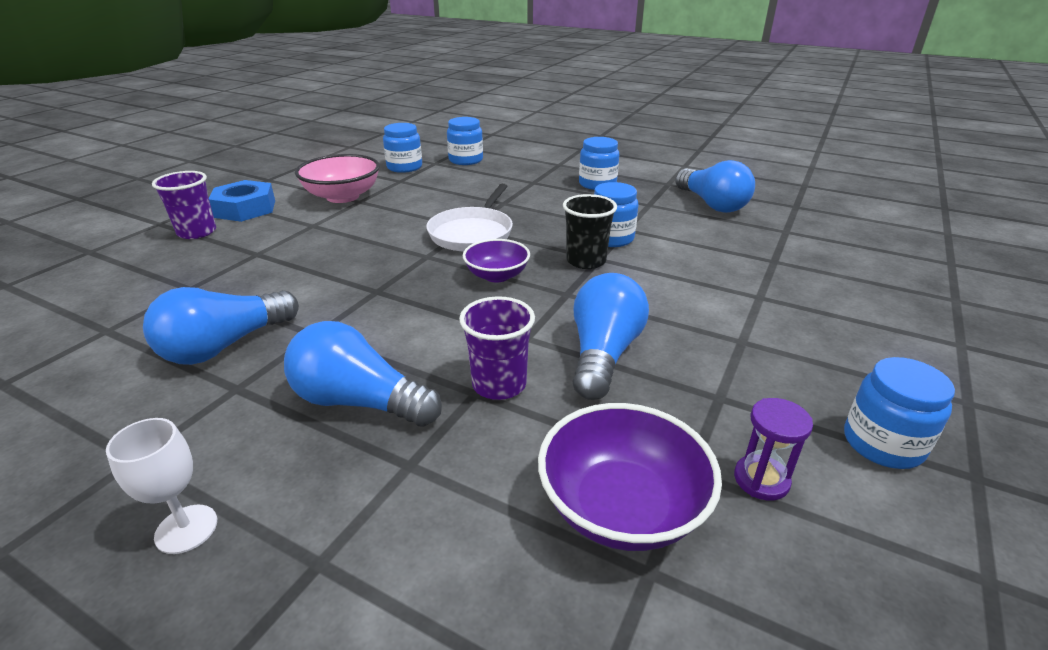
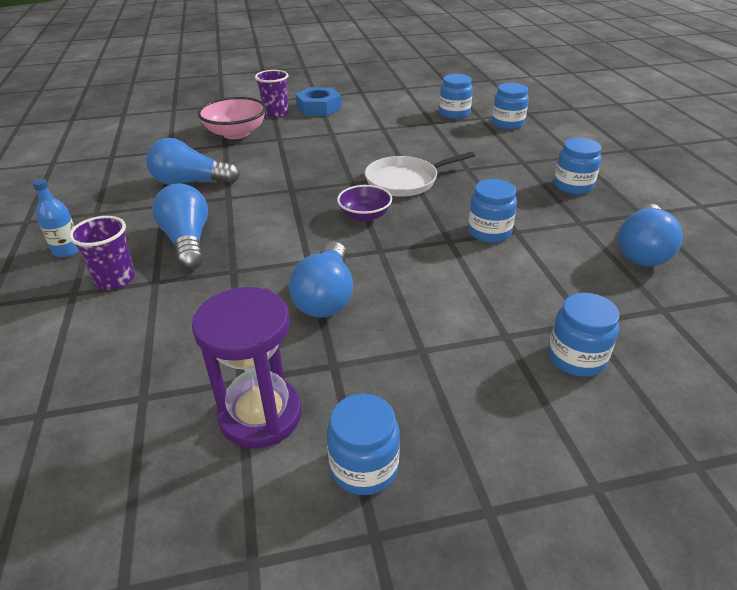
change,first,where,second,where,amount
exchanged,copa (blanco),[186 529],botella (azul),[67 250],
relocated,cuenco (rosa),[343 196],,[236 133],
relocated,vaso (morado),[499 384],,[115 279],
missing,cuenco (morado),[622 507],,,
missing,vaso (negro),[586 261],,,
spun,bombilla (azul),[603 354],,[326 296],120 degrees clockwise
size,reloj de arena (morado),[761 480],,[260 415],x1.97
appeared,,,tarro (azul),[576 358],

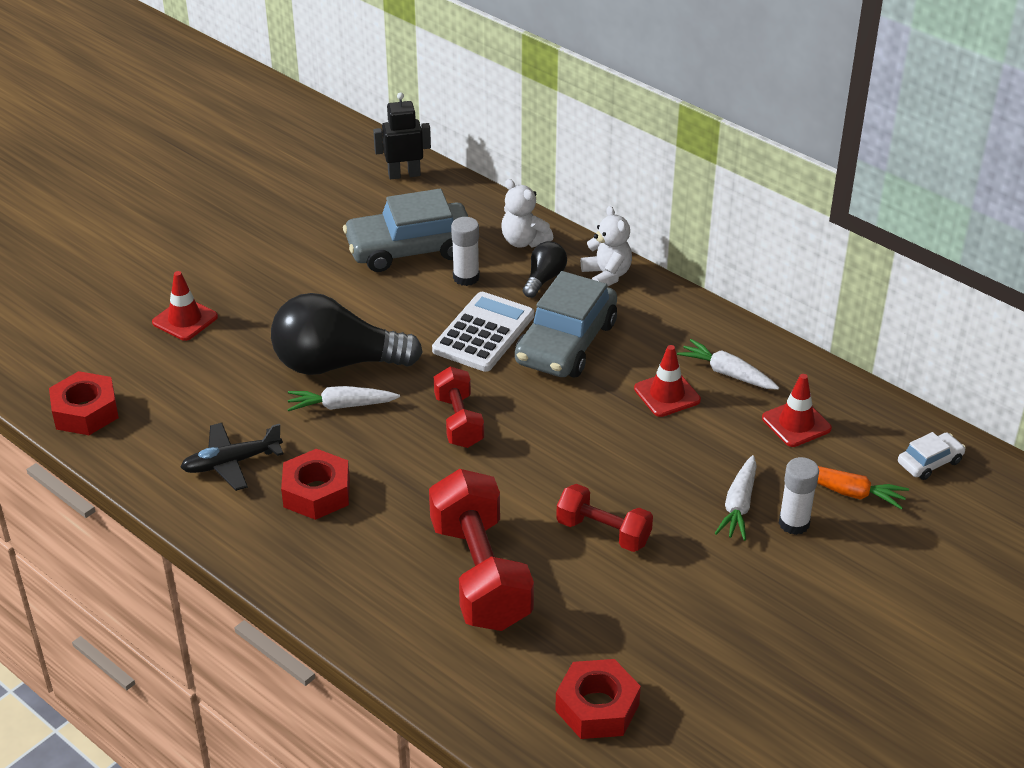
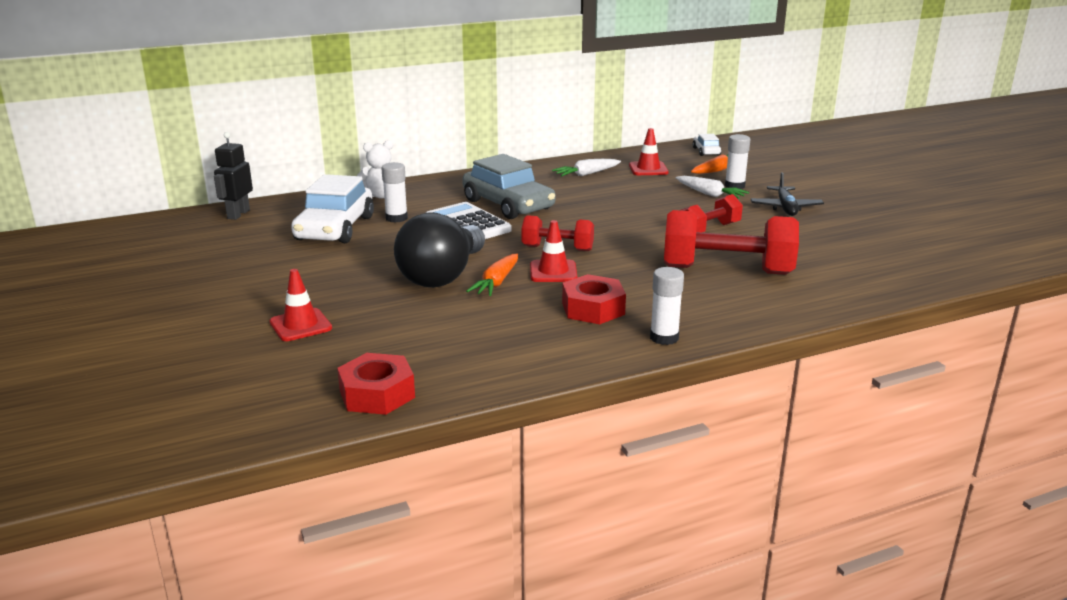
change,first,where,second,where,amount
relocated,avión (negro),[231 463],,[785 208],
colour,zanahoria (blanco),[341 406],zanahoria (naranja),[496 282],
colour,coche (gris),[410 249],coche (blanco),[335 228],
missing,bombilla (negro),[544 279],,,
missing,tuerca (rojo),[597 707],,,
missing,osito (blanco),[607 275],,,
relocated,cono de tráfico (rojo),[667 394],,[553 272],
appeared,,,barra de pegamento (blanco),[664 338],

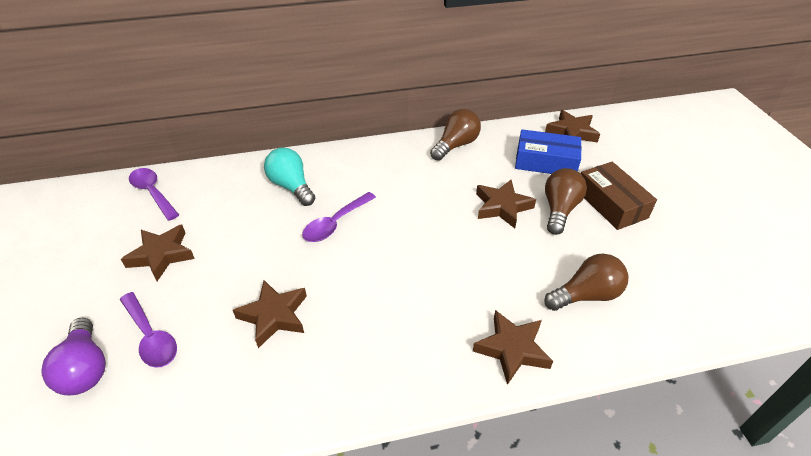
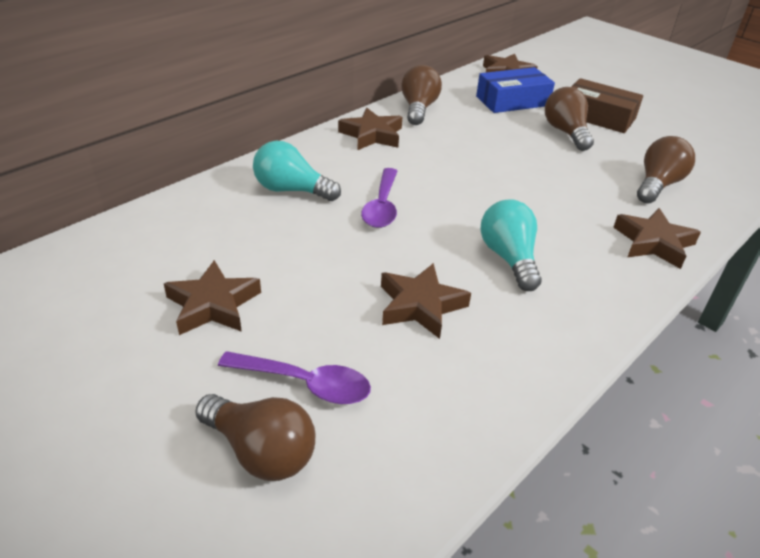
change,first,where,second,where,amount
colour,bombilla (morado),[85 368],bombilla (marrón),[261 451],
missing,cuchara (morado),[153 193],,,
relocated,estrella (marrón),[502 207],,[372 135],
appeared,,,bombilla (turquesa),[509 258],

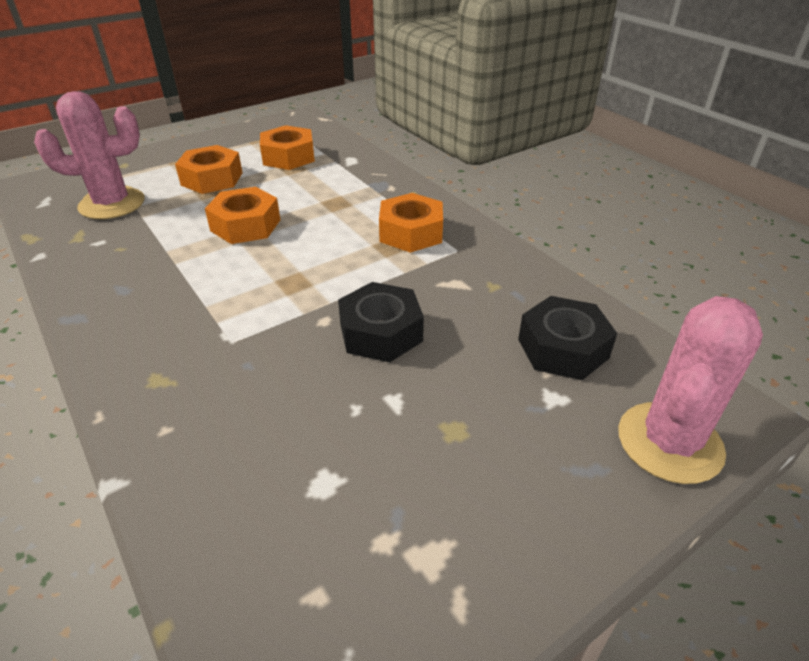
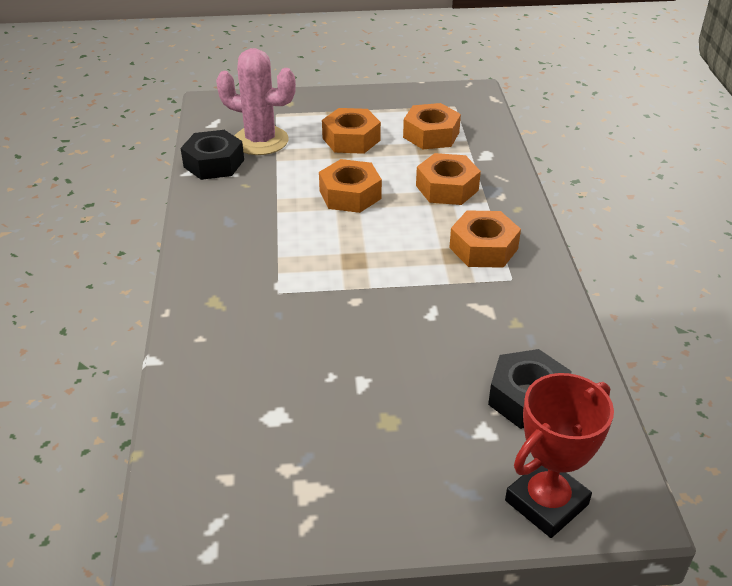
change,first,where,second,where,amount
relocated,tuerca (negro),[381 332],,[214 163],
exchanged,cactus (rosa),[669 442],trofeo (rojo),[546 502],
appeared,,,tuerca (naranja),[447 188],

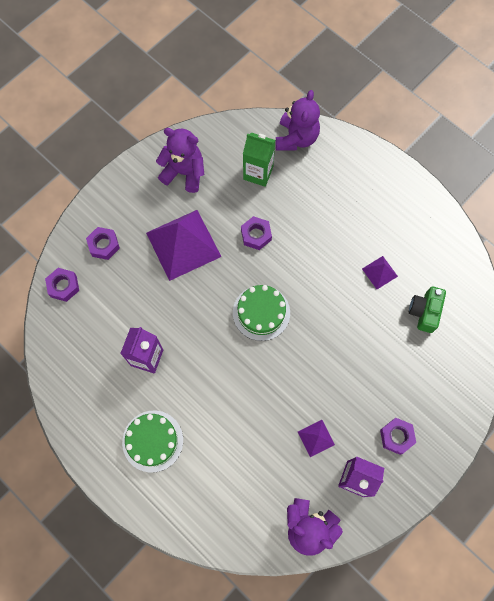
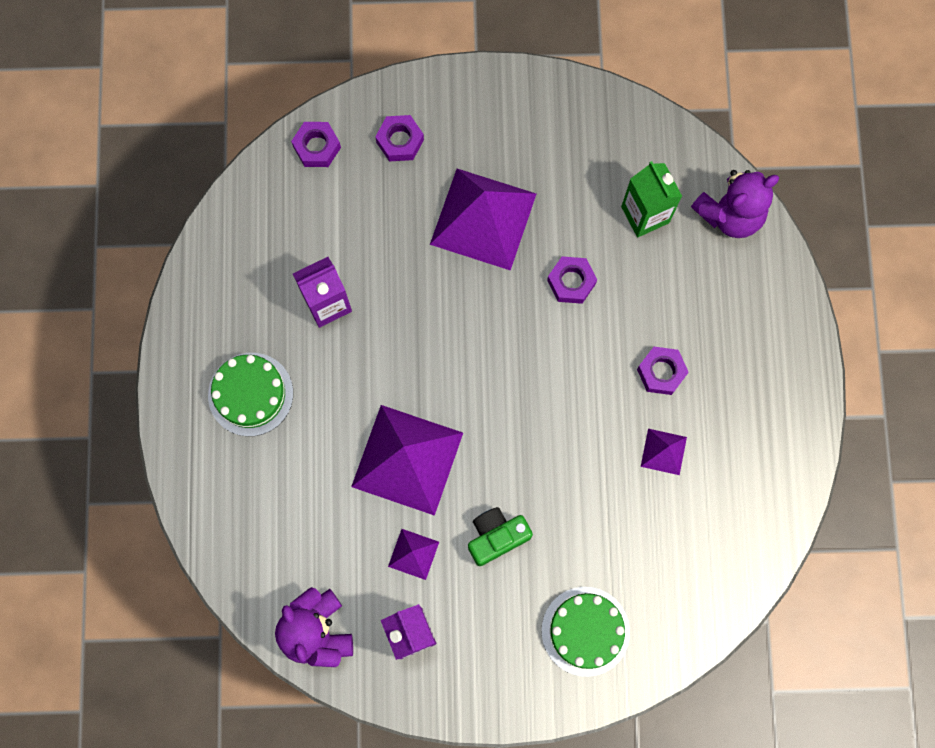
change,first,where,second,where,amount
missing,osito (morado),[184 172],,,
relocated,tarta (verde),[261 312],,[585 631],
relocated,tuerca (morado),[396 436],,[661 372],
relocated,cámara (verde),[424 312],,[496 537],
appeared,,,pirámide (morado),[407 459],

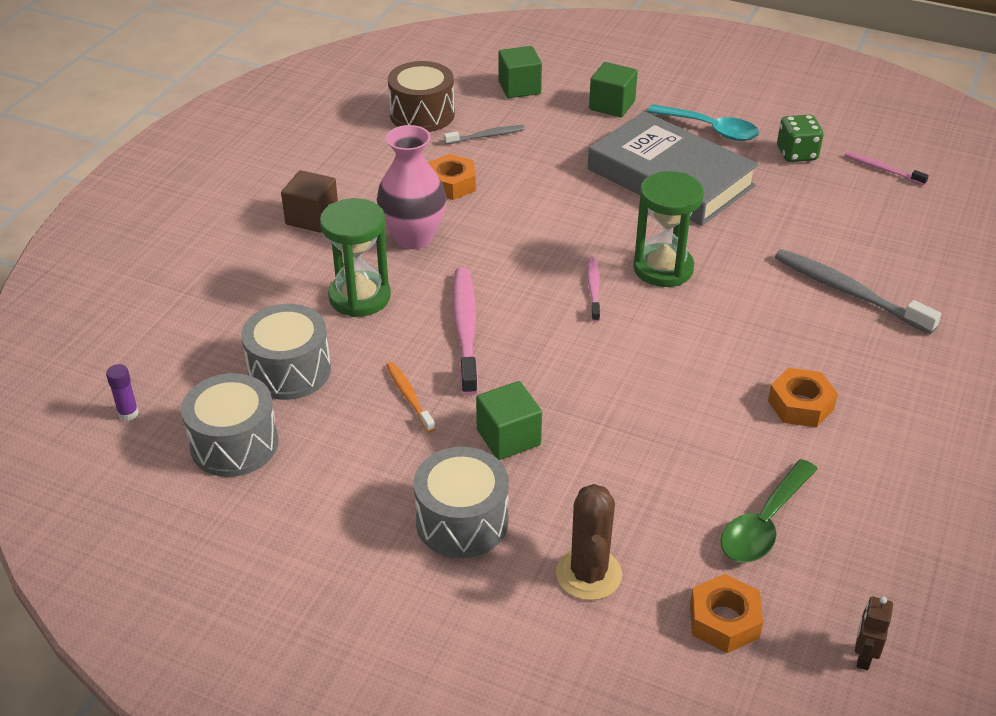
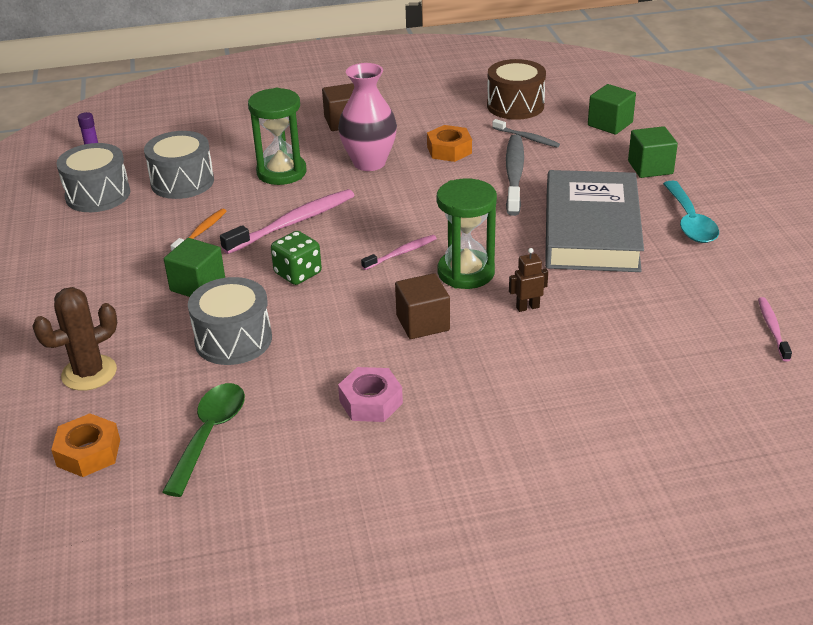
change,first,where,second,where,amount
relocated,tambor (gris),[462 521],,[233 340],
spun,cuchara (verde),[764 524],,[209 434],105 degrees clockwise
colour,tuerca (naranja),[800 405],tuerca (rosa),[371 402],
relocated,cepillo de dientes (gris),[848 292],,[514 174],
relocated,dado (verde),[797 154],,[298 273],
relocated,robot (marrón),[863 657],,[527 307],
appeared,,,cubo (marrón),[422 323],

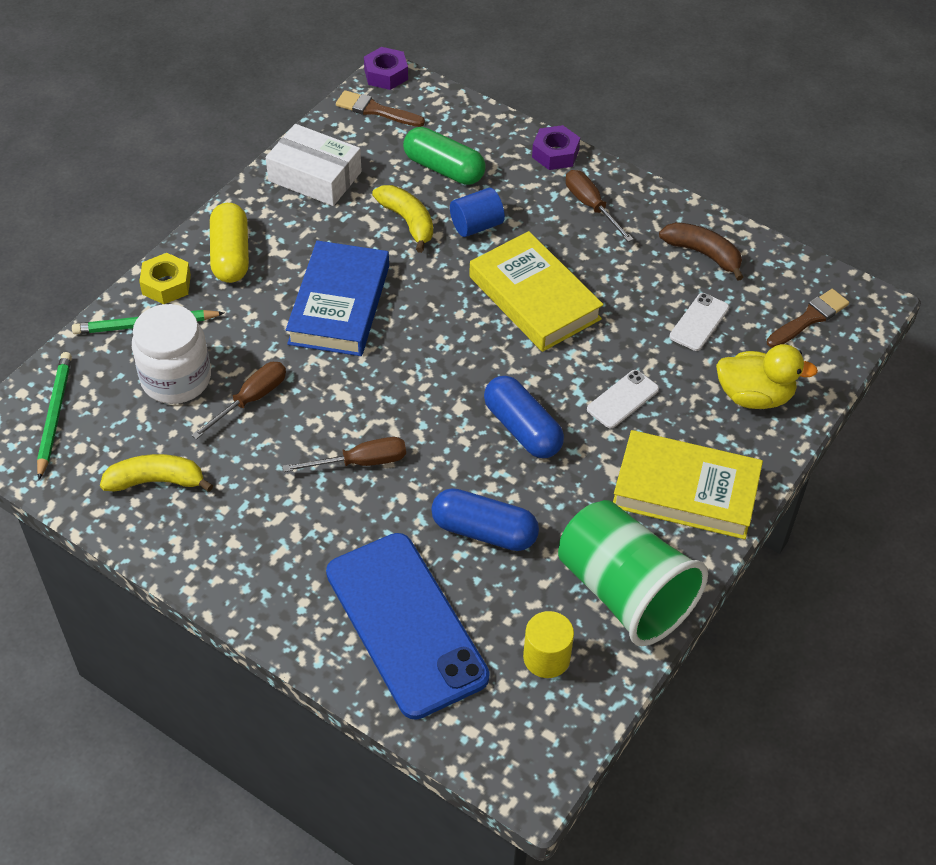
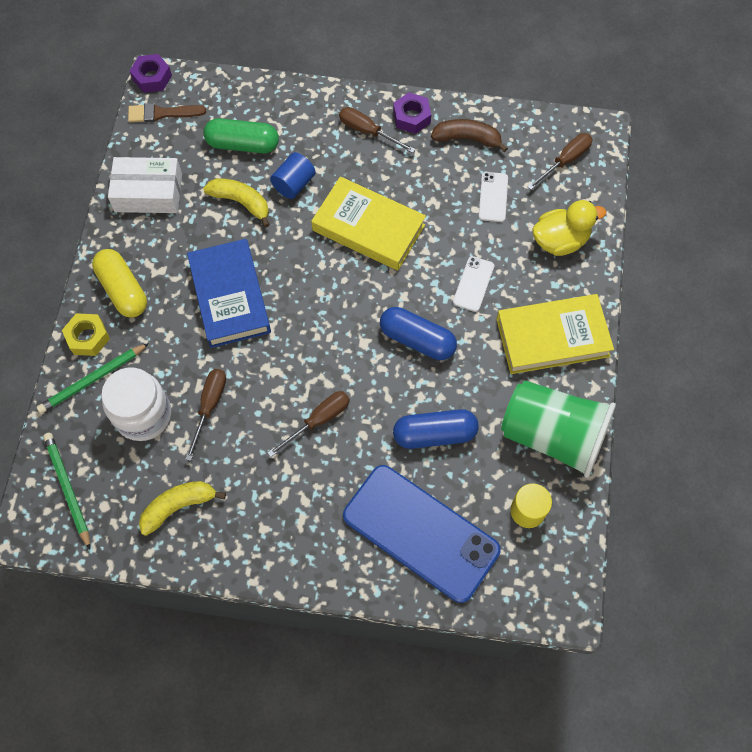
change,first,where,second,where,amount
relocated,tuerca (morado),[555 154],,[411 117],
exchanged,pincel (marrón),[809 318],destornillador (marrón),[565 161],

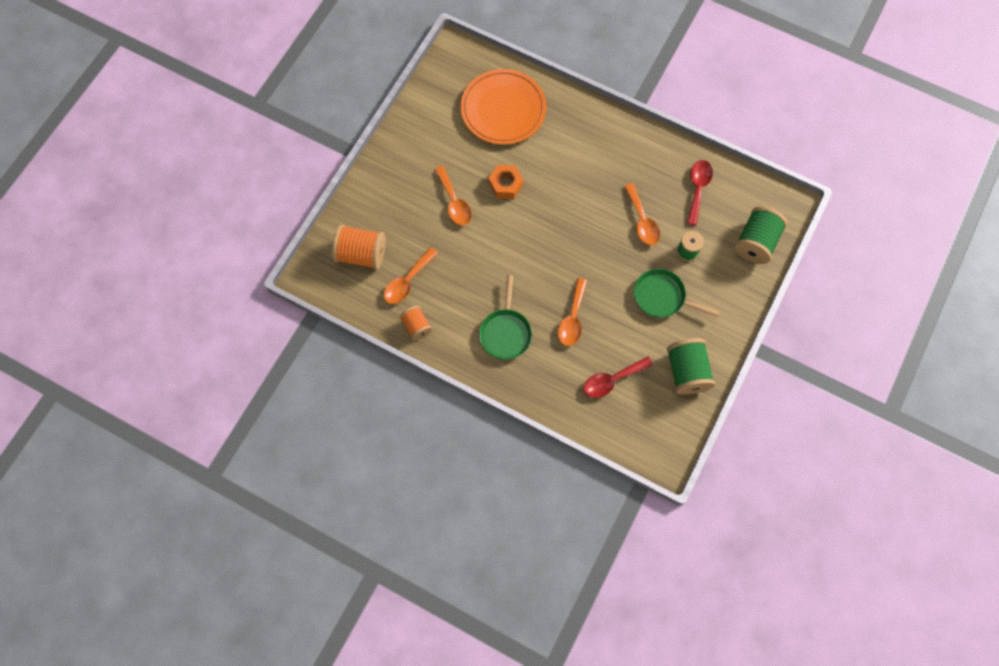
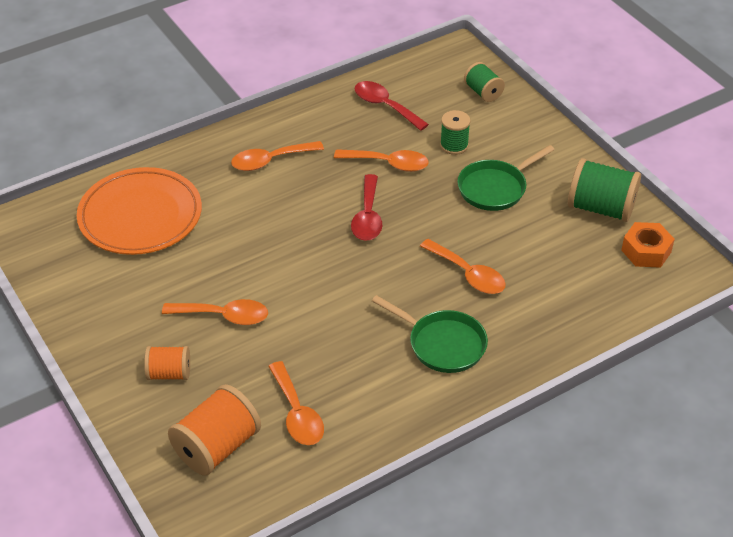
change,first,where,second,where,amount
relocated,carrete (naranja),[416 326],,[169 373],
relocated,tuerca (naranja),[505 185],,[646 251],
relocated,cuchara (rojo),[612 380],,[368 217],
size,carrete (verde),[756 242],,[483 92],x0.59
appeared,,,cuchara (naranja),[270 161],

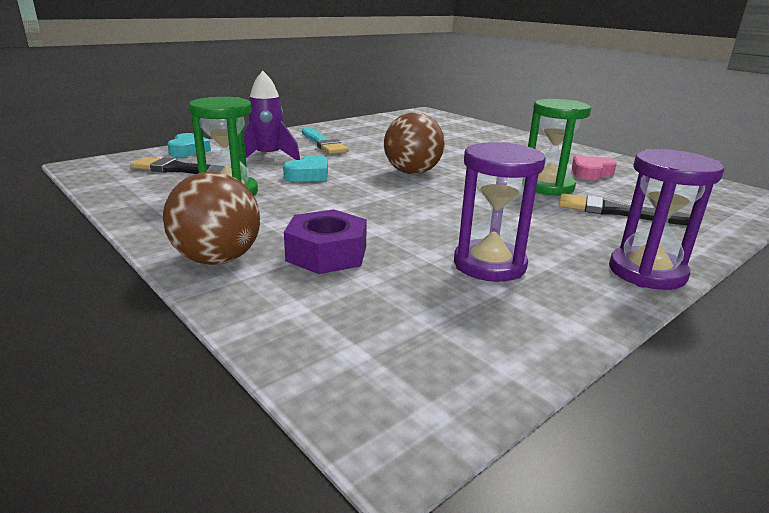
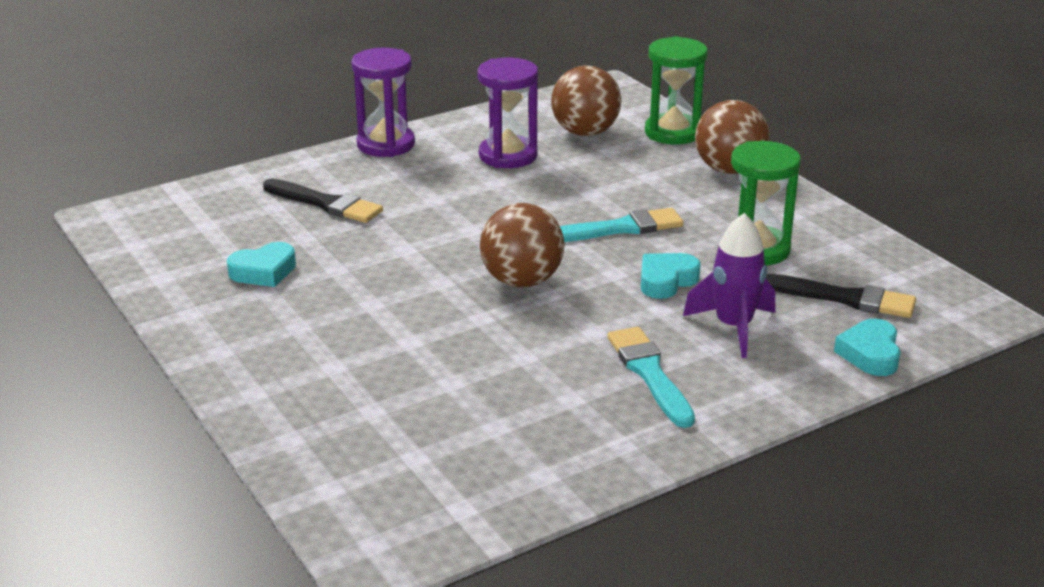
change,first,where,second,where,amount
missing,tuerca (morado),[327 254],,,
relocated,reloj de arena (verde),[547 187],,[673 133],
colour,corazón (rosa),[591 173],corazón (turquesa),[264 271],
appeared,,,pelota (marrón),[585 132],
appeared,,,pincel (turquesa),[620 228],

